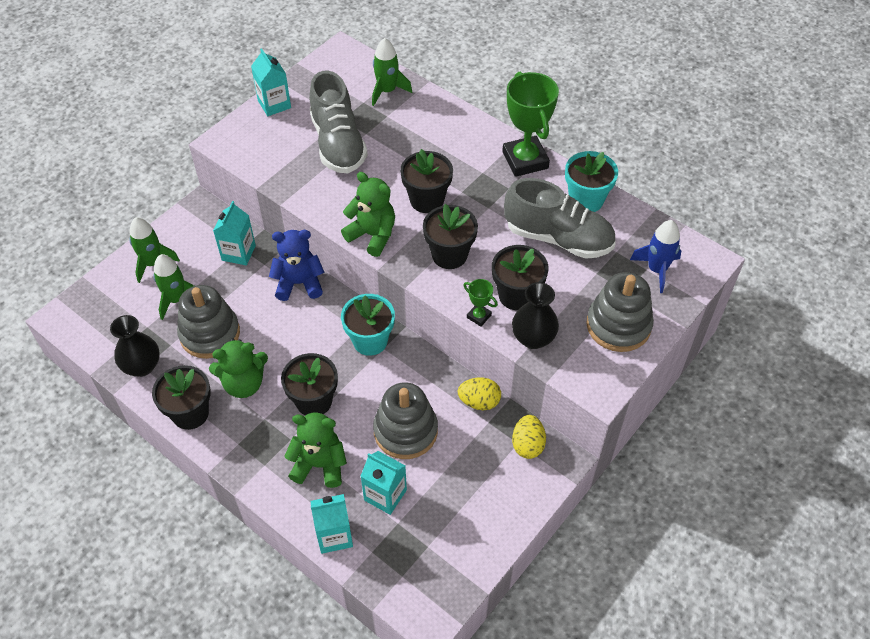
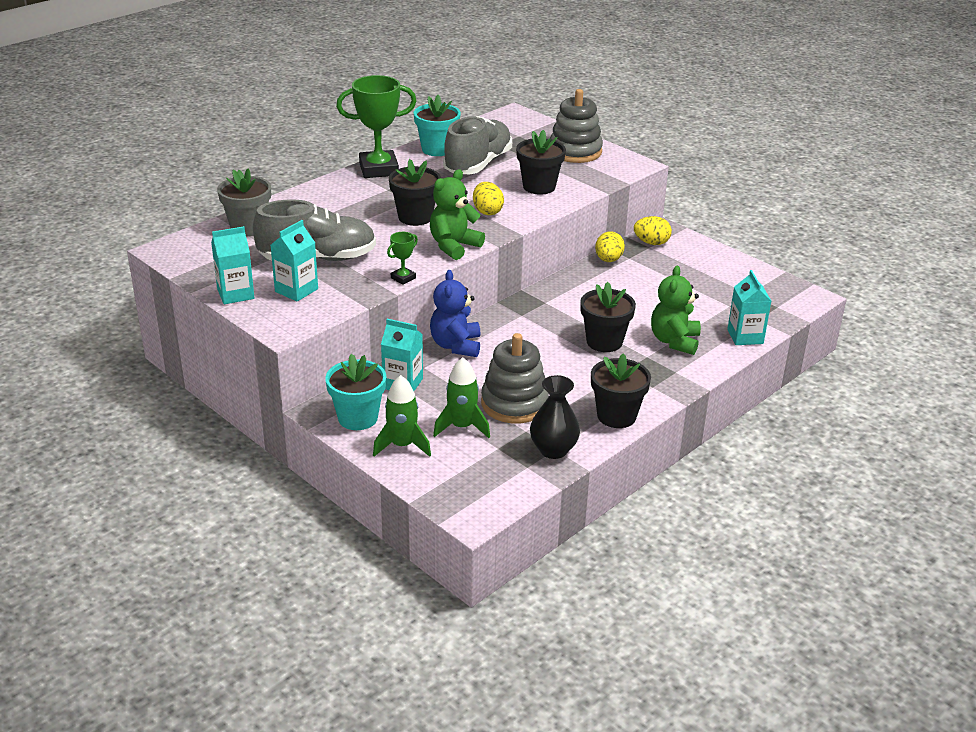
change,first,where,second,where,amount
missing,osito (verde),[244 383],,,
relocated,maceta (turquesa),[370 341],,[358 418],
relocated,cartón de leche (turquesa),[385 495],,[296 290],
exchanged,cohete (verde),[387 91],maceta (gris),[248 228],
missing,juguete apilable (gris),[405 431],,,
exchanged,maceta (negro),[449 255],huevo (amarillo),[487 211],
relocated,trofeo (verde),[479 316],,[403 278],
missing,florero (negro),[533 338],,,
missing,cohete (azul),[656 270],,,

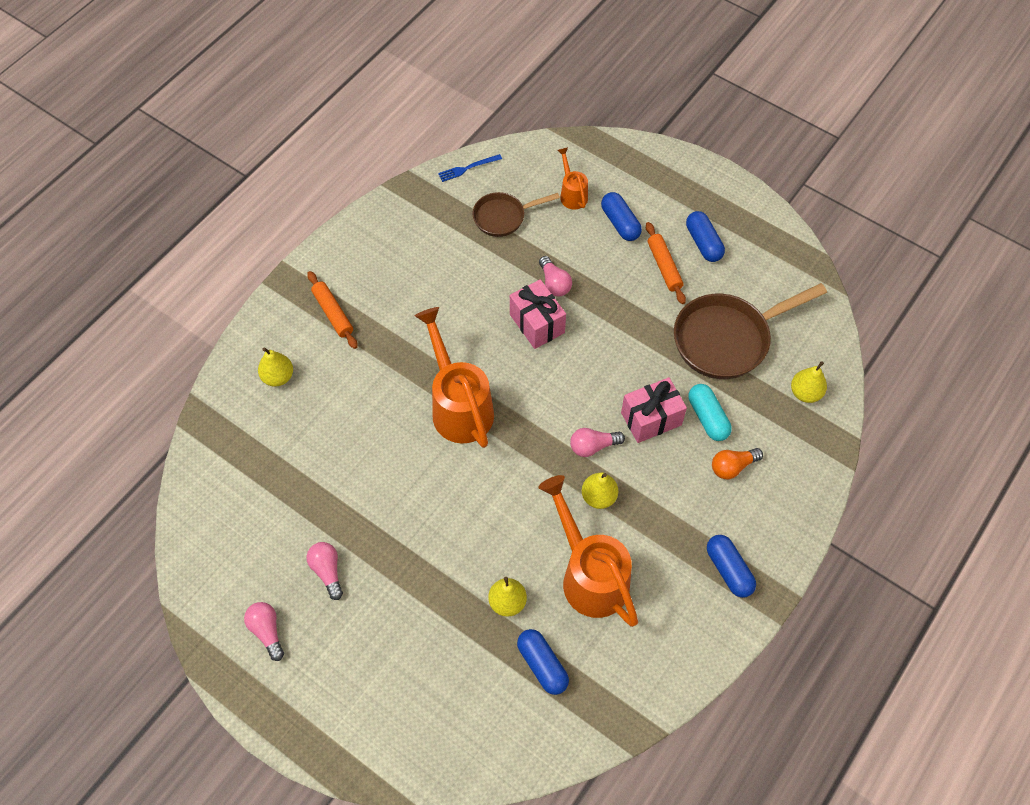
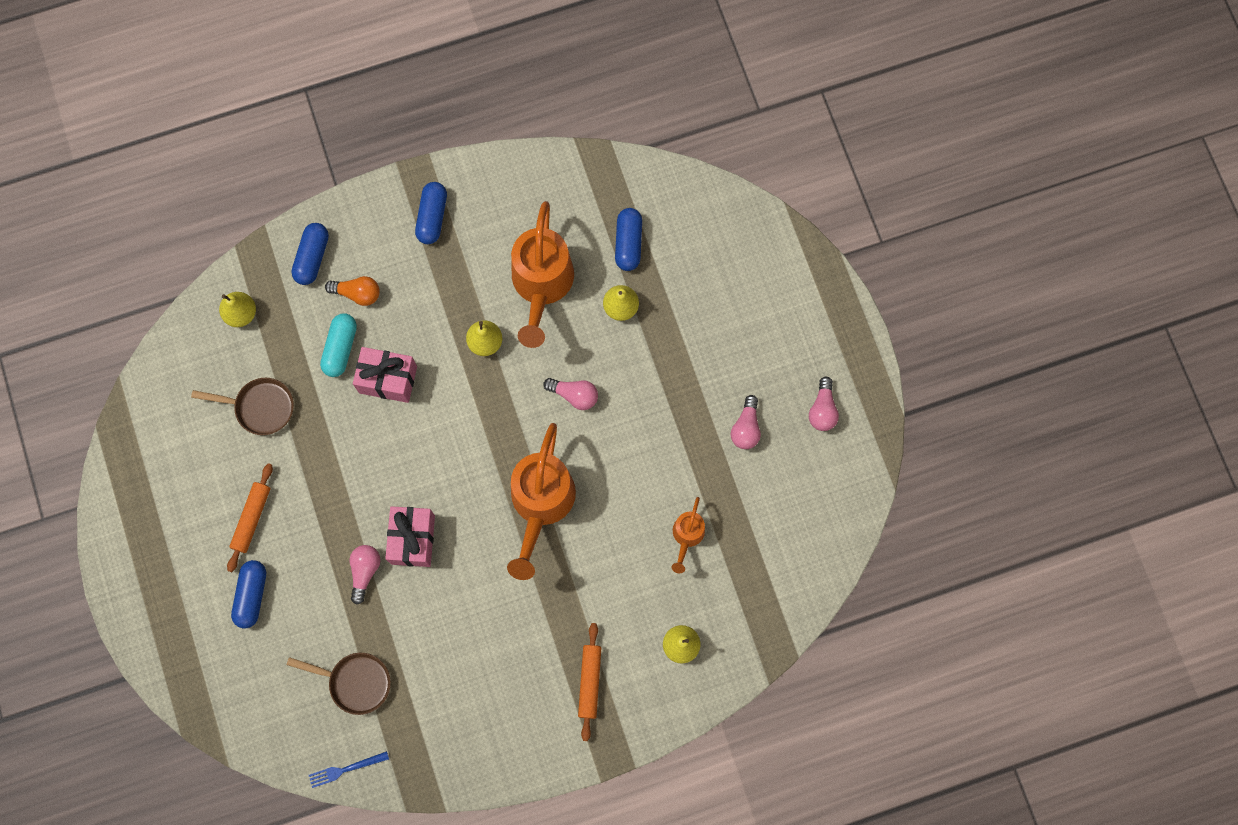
change,first,where,second,where,amount
spun,tenedor (azul),[468 168],,[345 769],150 degrees clockwise
relocated,regadera (naranja),[572 194],,[687 536],
relocated,bombilla (rosa),[593 446],,[574 395],
size,sartén (marrón),[727 339],,[260 407],x0.58
relocated,cápsula (azul),[703 243],,[312 257],

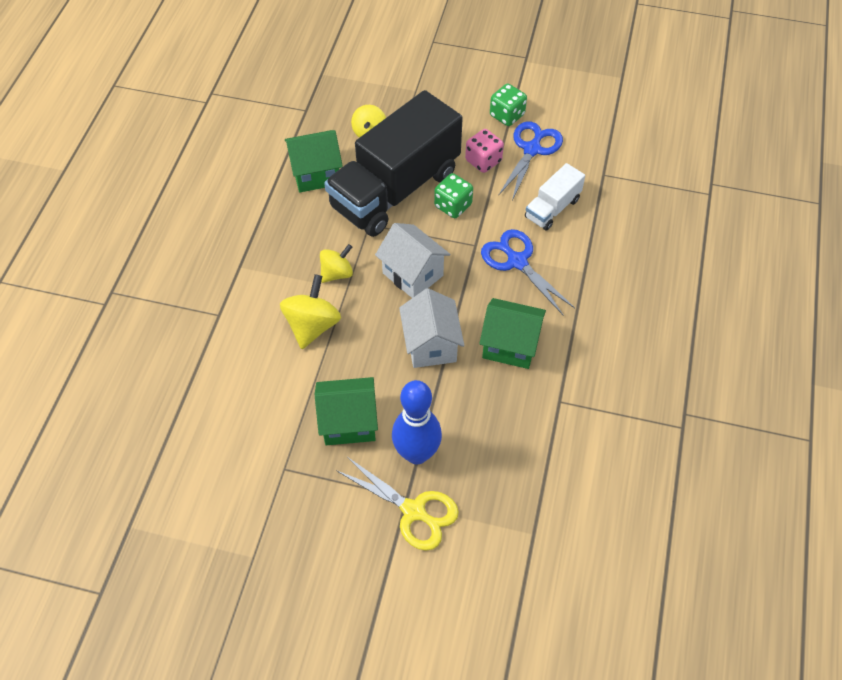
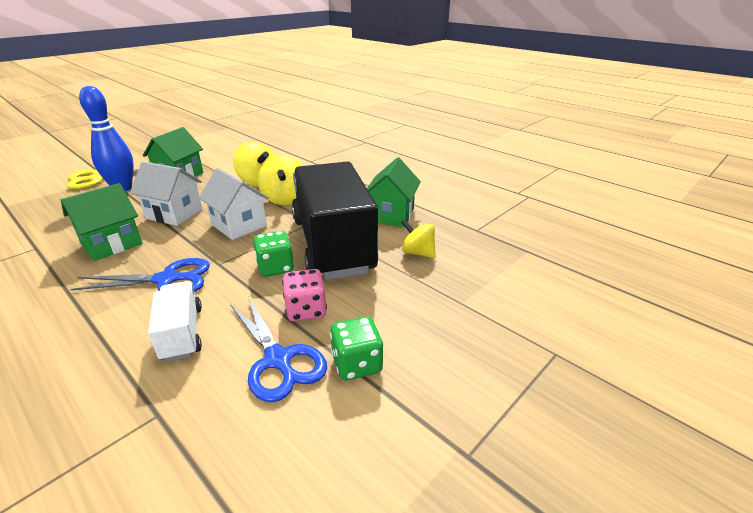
change,first,where,second,where,amount
size,peonza (amarillo),[337 273],,[285 199],x1.51
spun,casa (blanco),[413 274],,[239 225],60 degrees clockwise

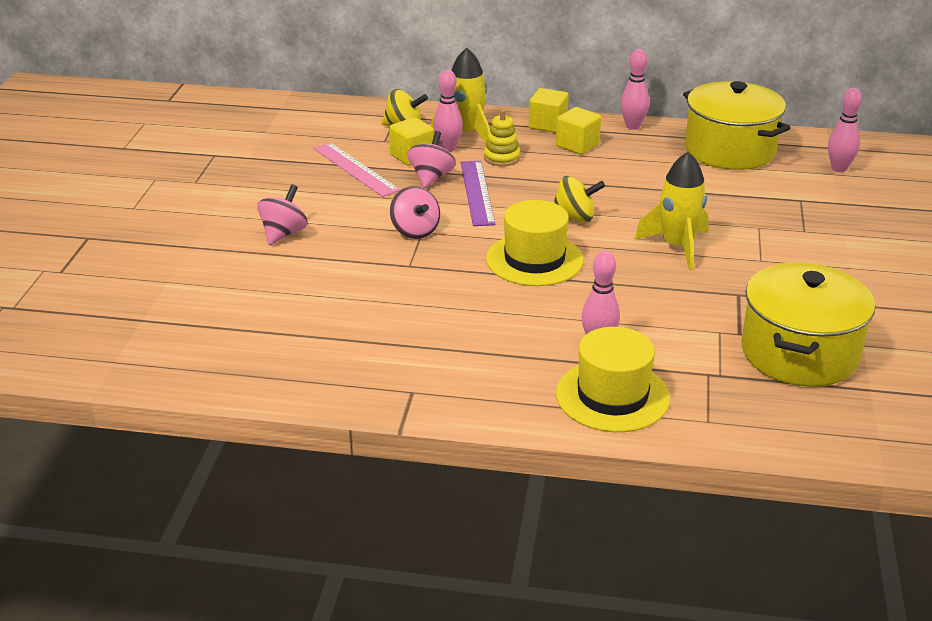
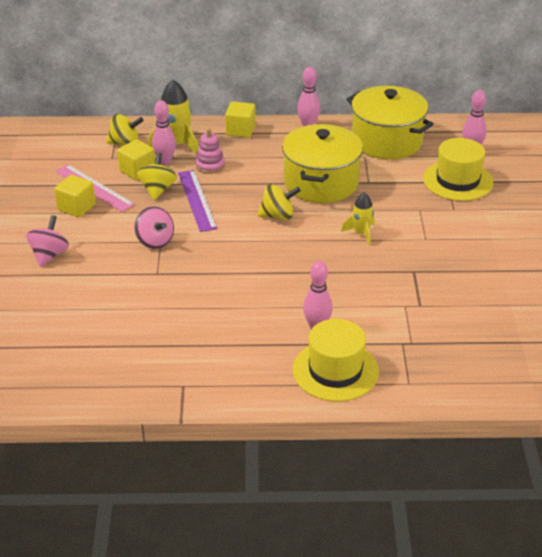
change,first,where,second,where,amount
colour,peonza (rosa),[431 177],peonza (amarillo),[157 190],
colour,juguete apilable (amarillo),[502 158],juguete apilable (rosa),[210 165],
relocated,sombrero (amarillo),[534 260],,[457 181],
relocated,cubo (amarillo),[577 145],,[76 207],
size,cohete (amarillo),[677 246],,[361 233],x0.61
relocated,olla (amarillo),[799 353],,[321 183],

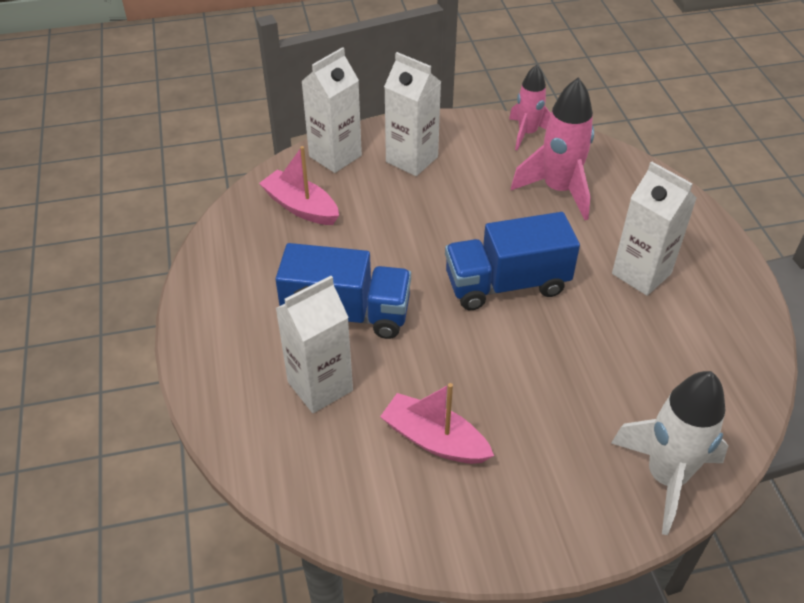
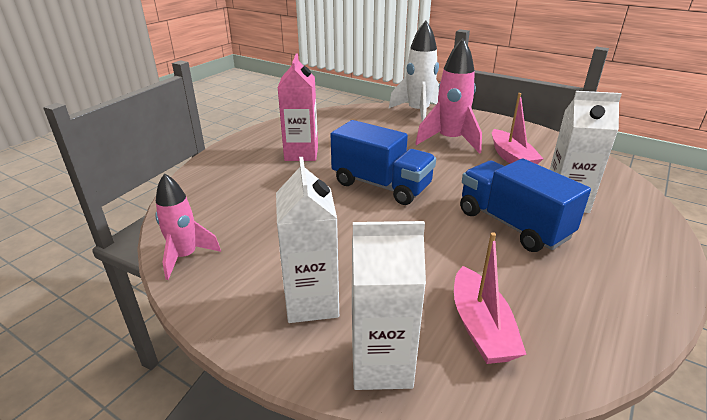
change,first,where,second,where,amount
relocated,cohete (rosa),[558 190],,[450 141],
colour,cartón de leche (blanco),[641 274],cartón de leche (rosa),[301 154],

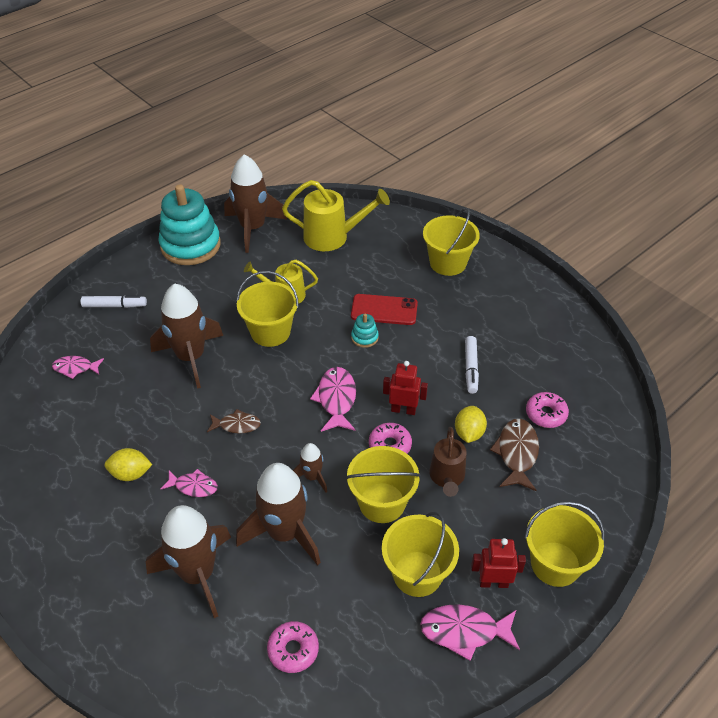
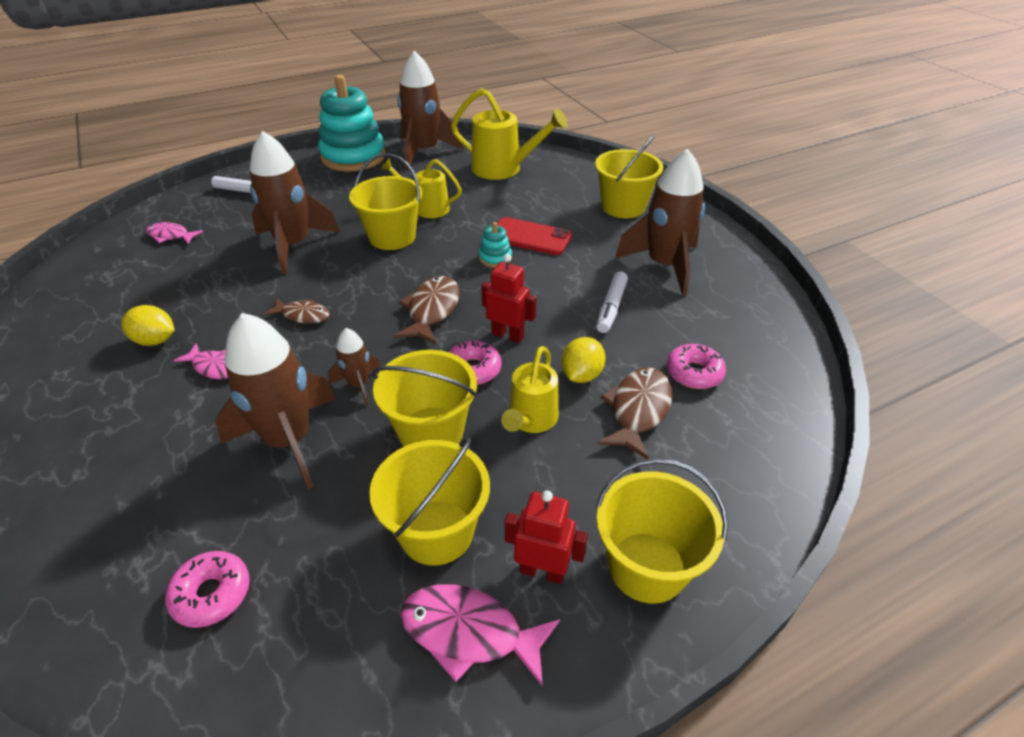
change,first,where,second,where,amount
relocated,cohete (marrón),[197 574],,[664 265],
colour,pez (rosa),[336 399],pez (marrón),[432 310],
colour,regadera (marrón),[447 478],regadera (amarillo),[530 420],

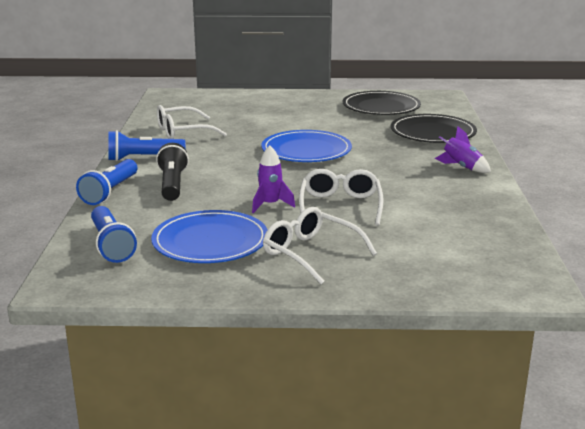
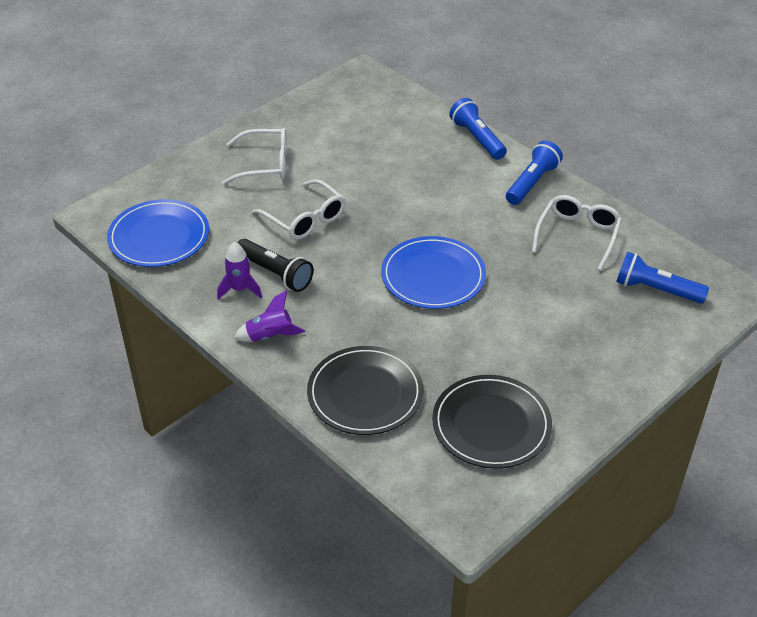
change,first,where,second,where,amount
relocated,lámpara de mano (azul),[111 245],,[656 290],
relocated,plato (azul),[210 241],,[159 237],
relocated,lámpara de mano (negro),[172 184],,[275 273],
relocated,cohete (morado),[270 205],,[240 289],

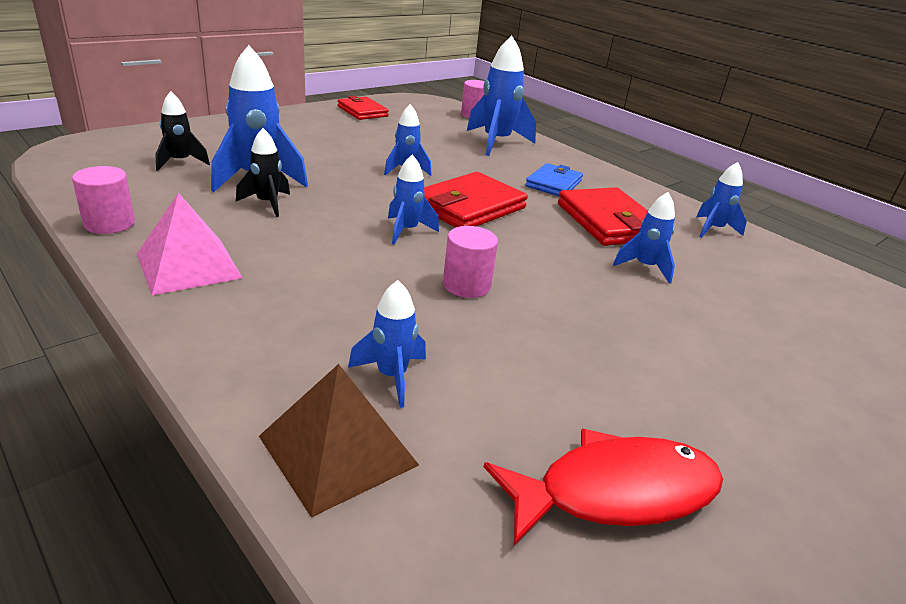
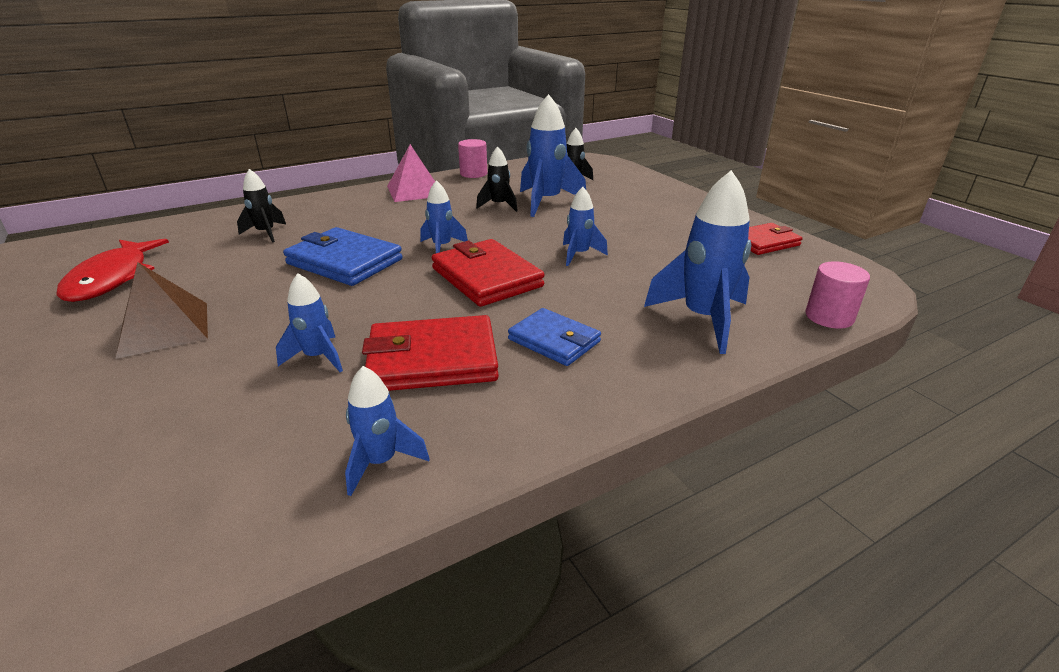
change,first,where,second,where,amount
relocated,pirámide (marrón),[338 450],,[164 329],
colour,cohete (azul),[391 376],cohete (negro),[266 233],
exchanged,cilindro (rosa),[466 285],cartera (azul),[344 262],

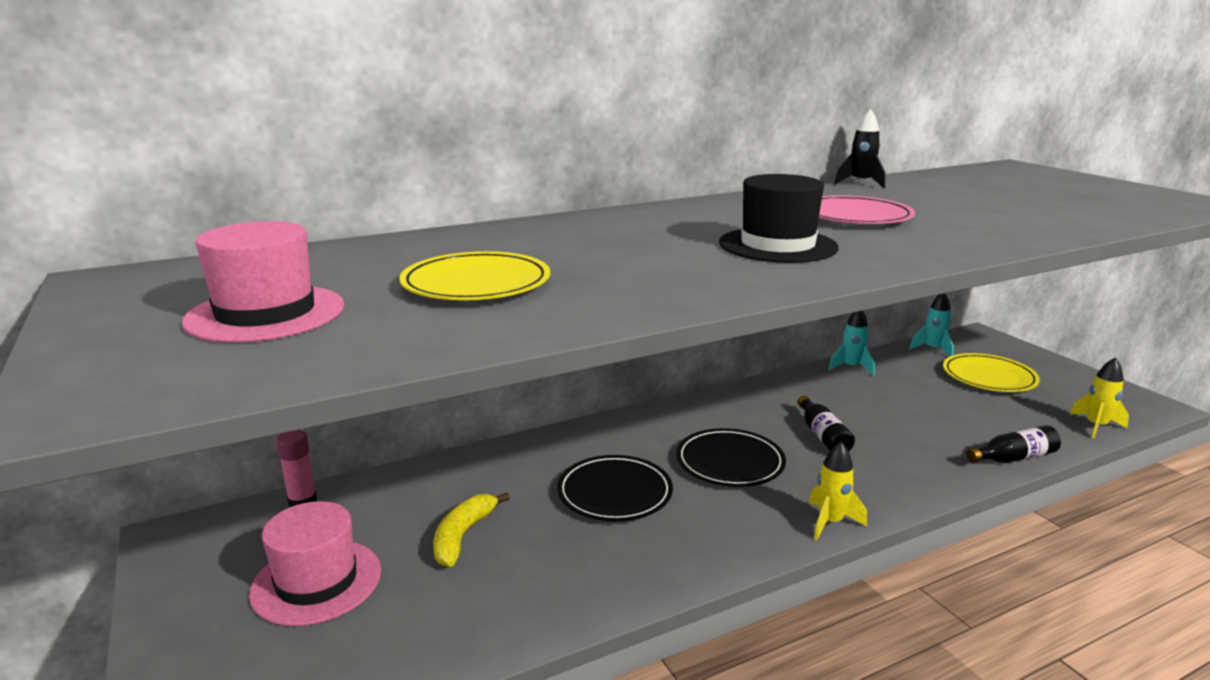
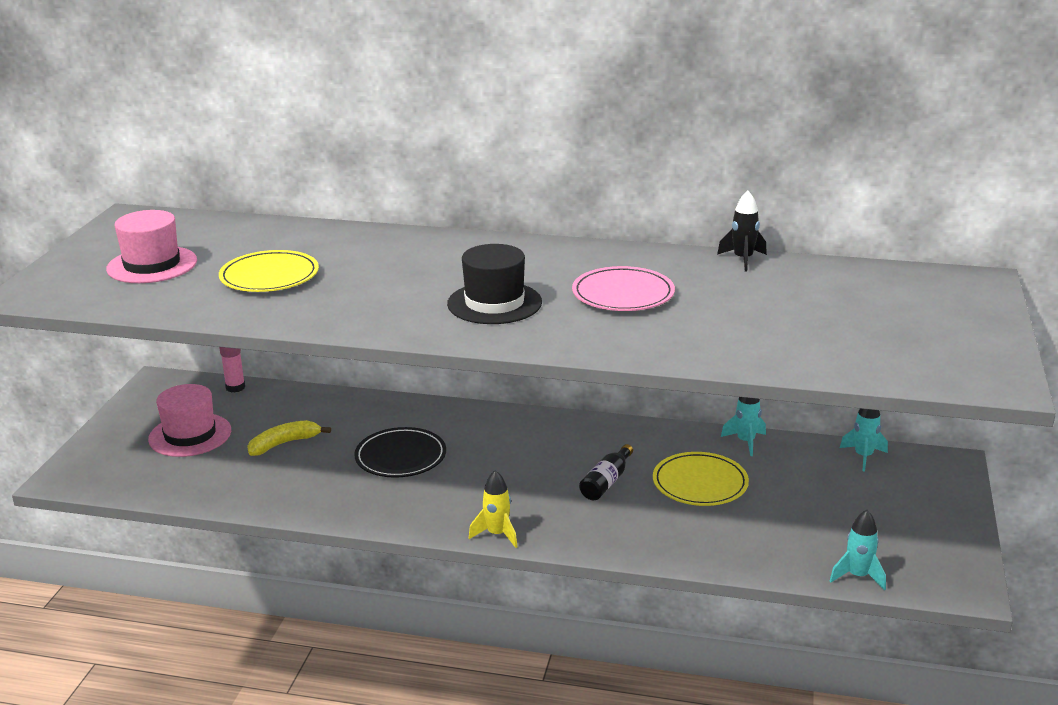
change,first,where,second,where,amount
missing,plato (negro),[730 462],,,
relocated,plato (amarillo),[989 377],,[700 483],
missing,botella (negro),[1014 458],,,
colour,cohete (amarillo),[1096 426],cohete (turquesa),[858 576],

